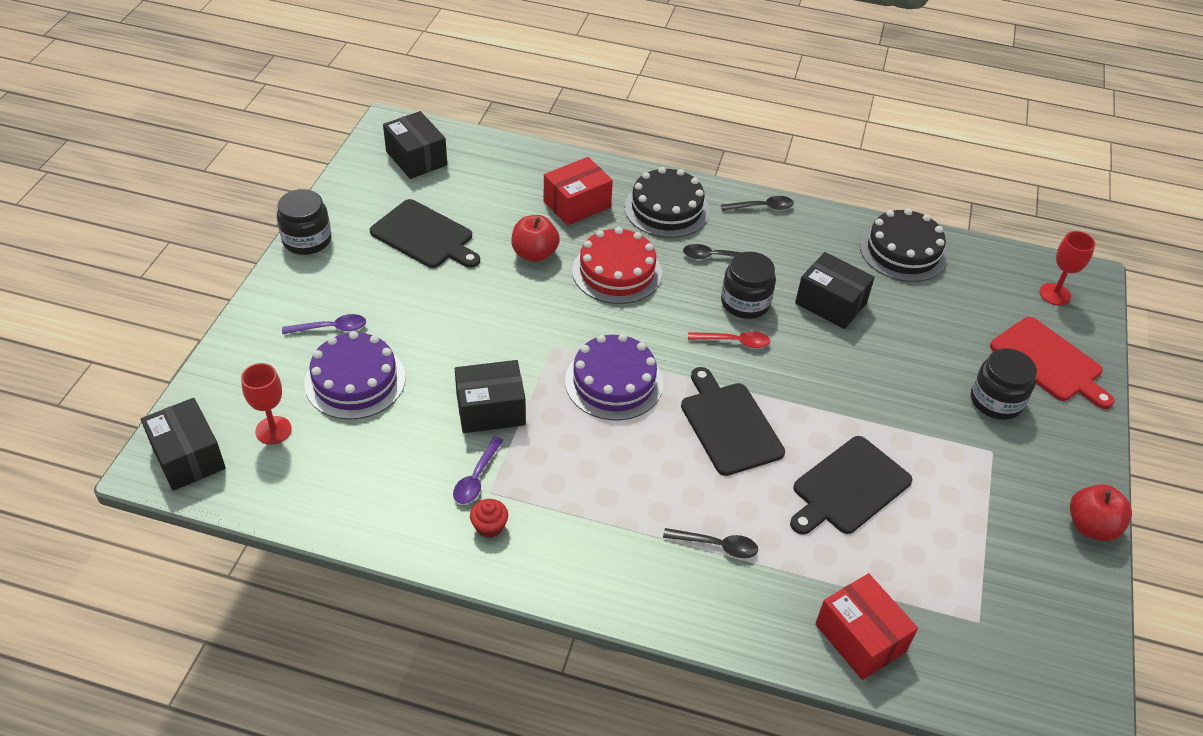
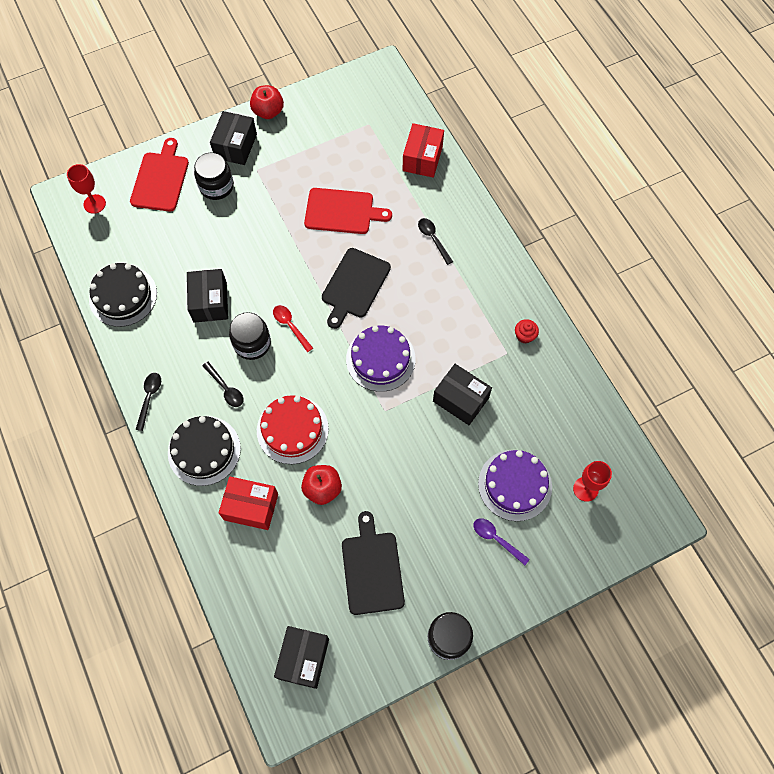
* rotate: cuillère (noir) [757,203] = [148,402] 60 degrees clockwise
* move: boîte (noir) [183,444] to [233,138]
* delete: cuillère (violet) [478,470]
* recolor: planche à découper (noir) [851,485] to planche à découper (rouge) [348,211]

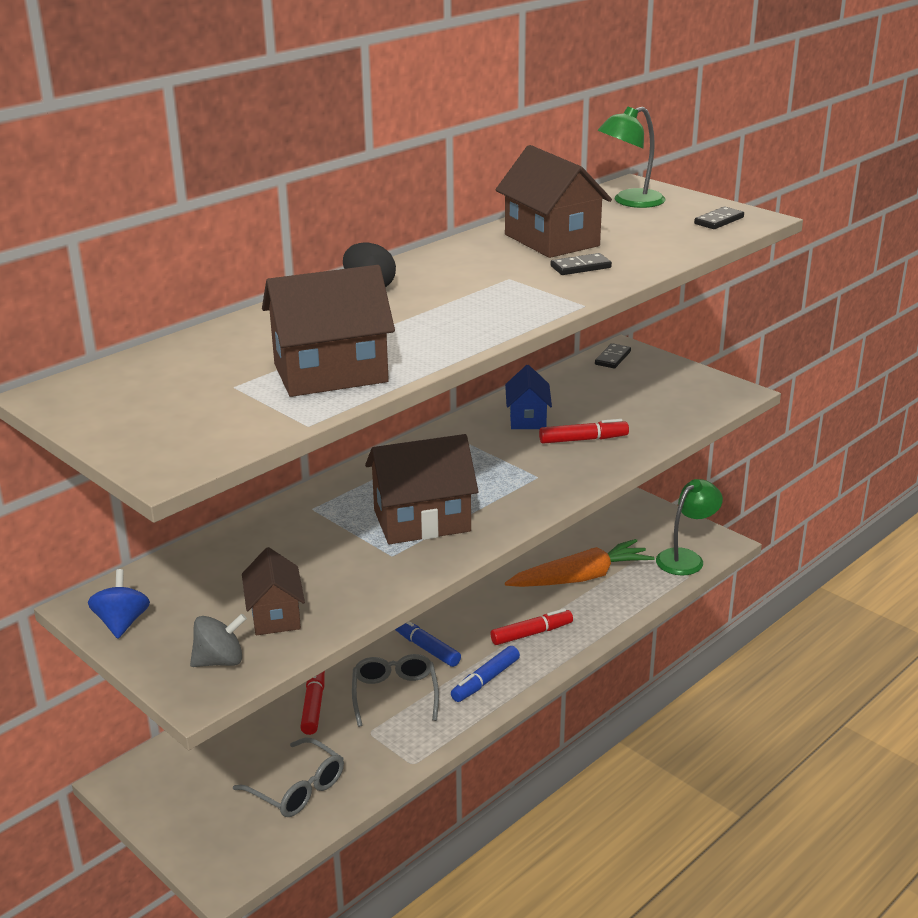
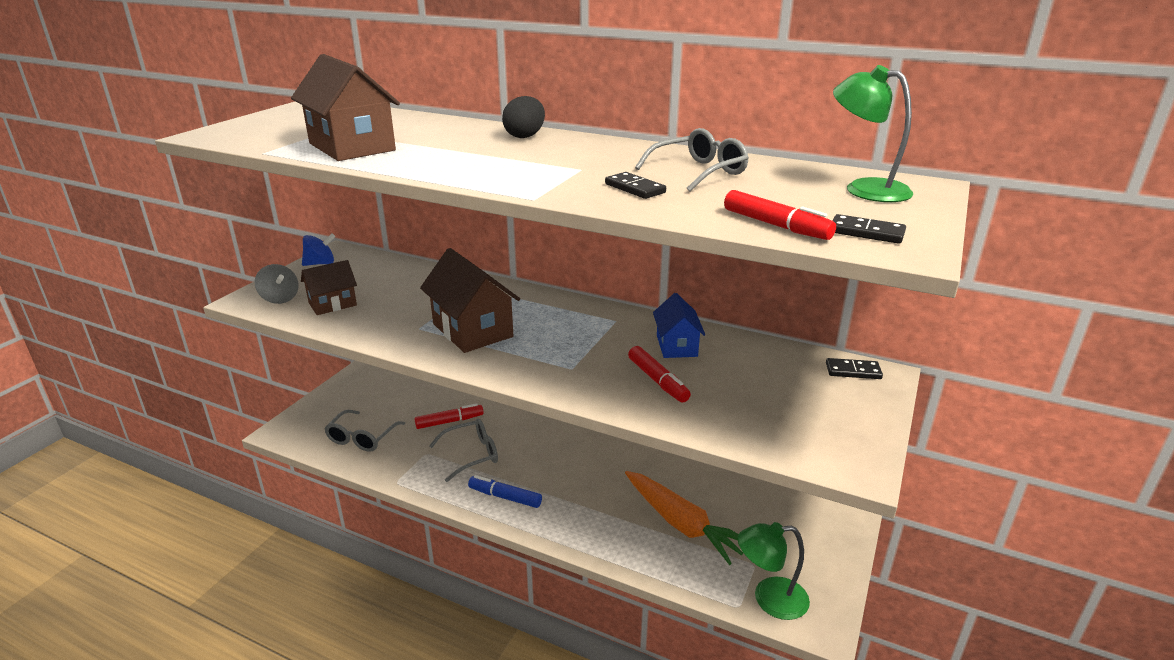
* replace: maison (marron) [554,201] to lunettes (gris) [692,159]
* rotate: maison (bleu) [528,397] = [679,325] 75 degrees counterclockwise
* rotate: lampe (vert) [689,527] = [774,571] 150 degrees clockwise
* move: feutre (rouge) [531,626] to [780,215]
* delete: feutre (bleu) [428,644]

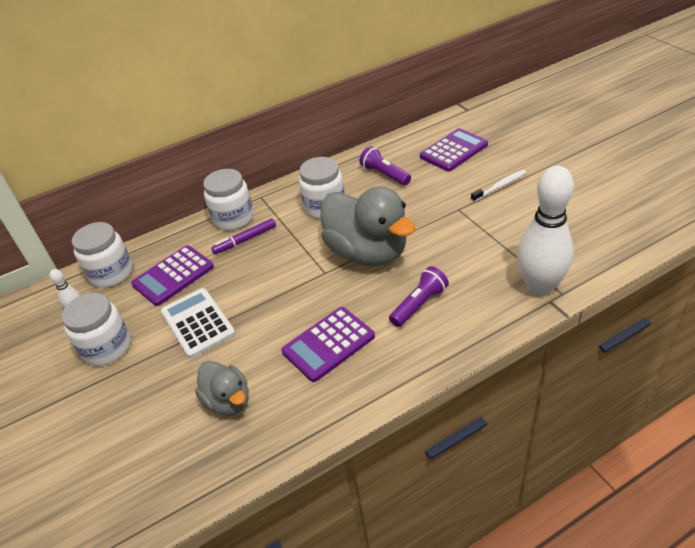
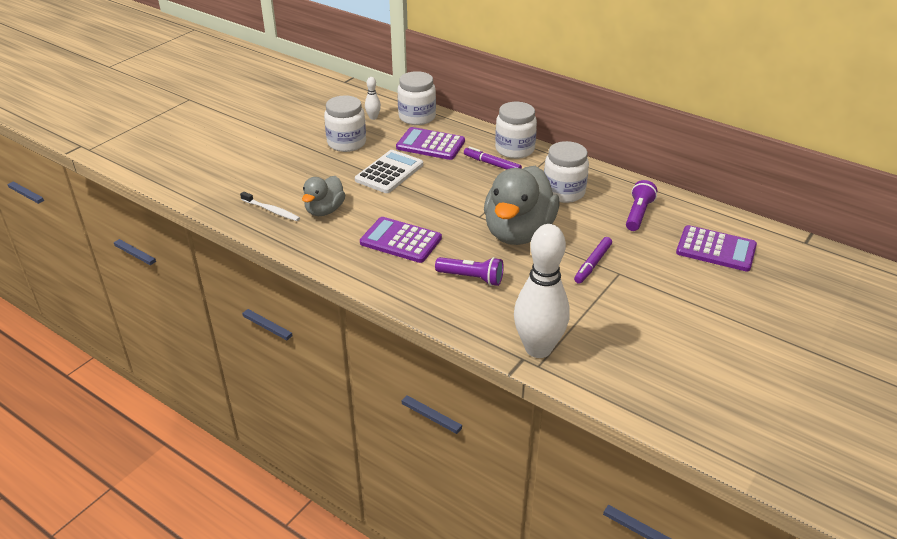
* move: brosse à dents (blanc) [498,186] to [270,206]
* insert: feutre (violet) [593,260]

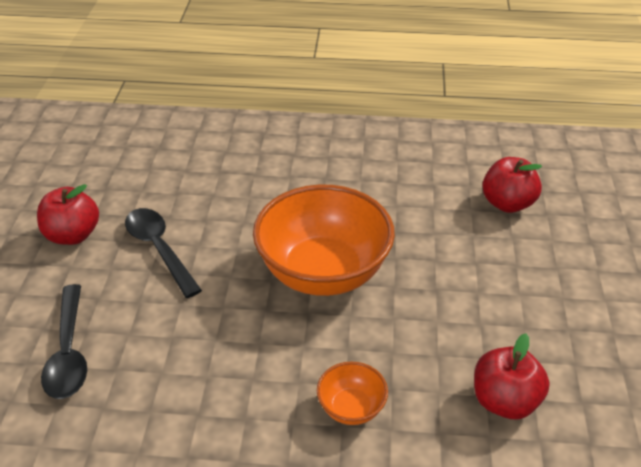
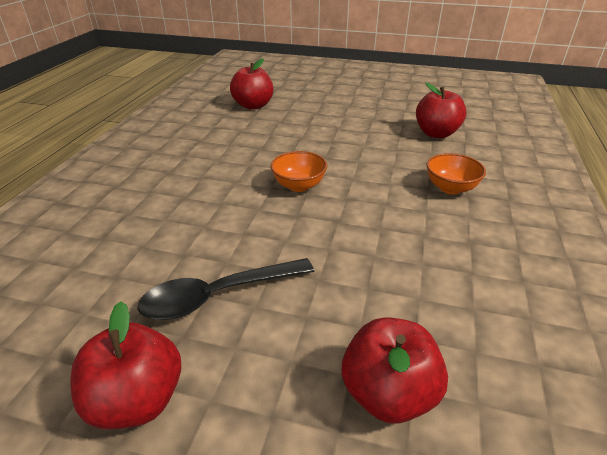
* resize: bol (orange) [324,240] = [298,171] x0.44
* replace: cuillère (noir) [64,341] to pomme (rouge) [395,370]

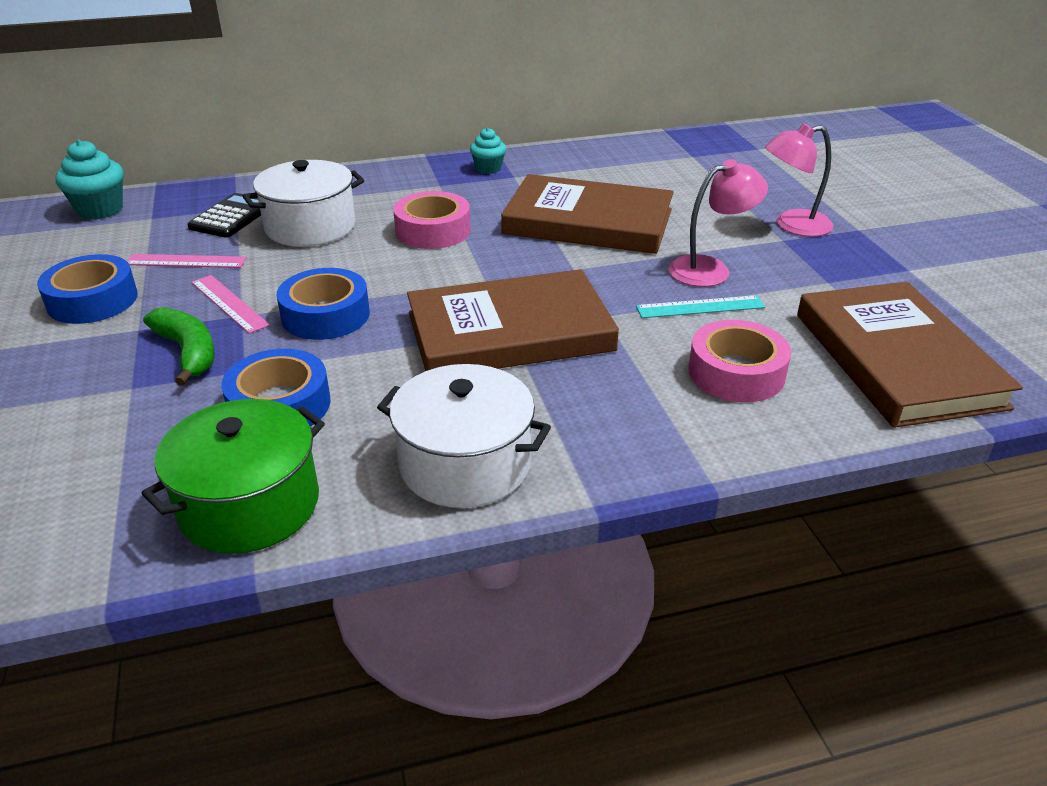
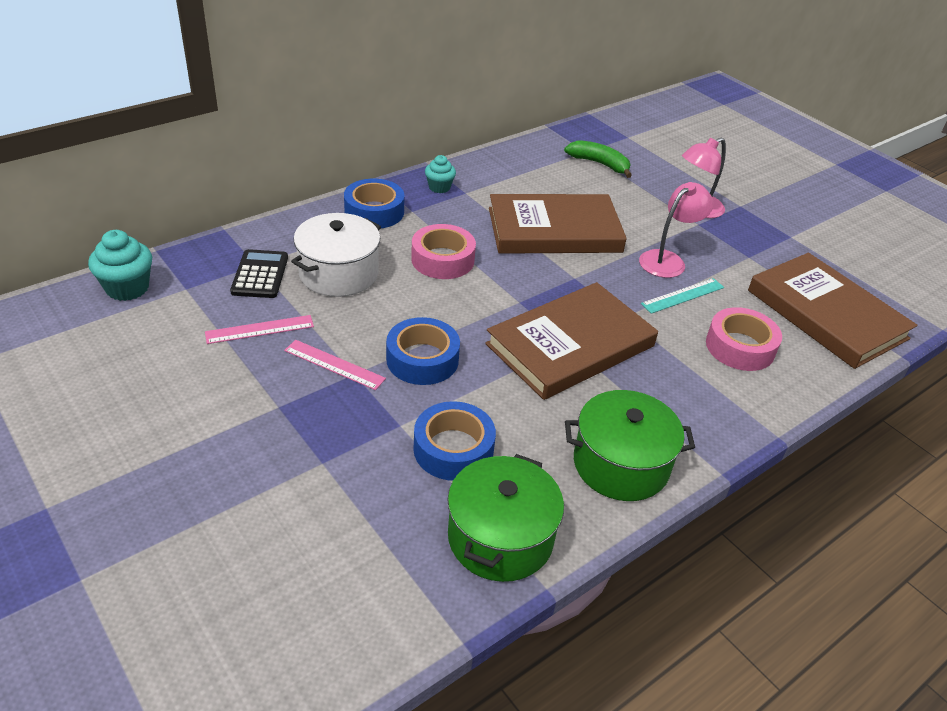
* move: ruban adhésif (bleu) [87,289] to [374,204]
* move: banane (vert) [178,346] to [598,159]
* recolor: marmite (blanc) [464,436] to marmite (vert) [630,445]

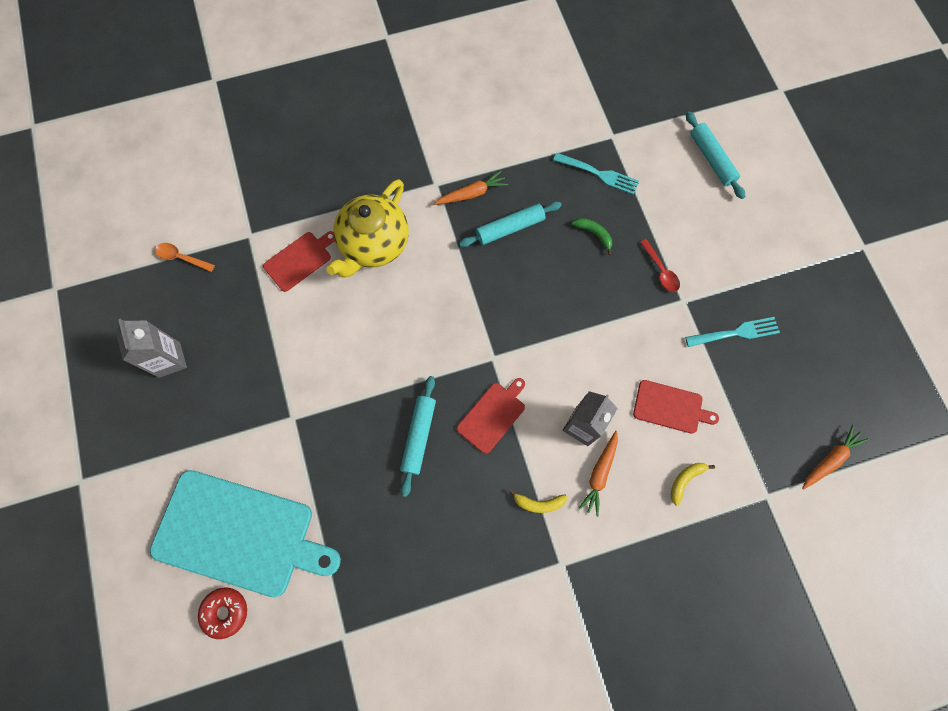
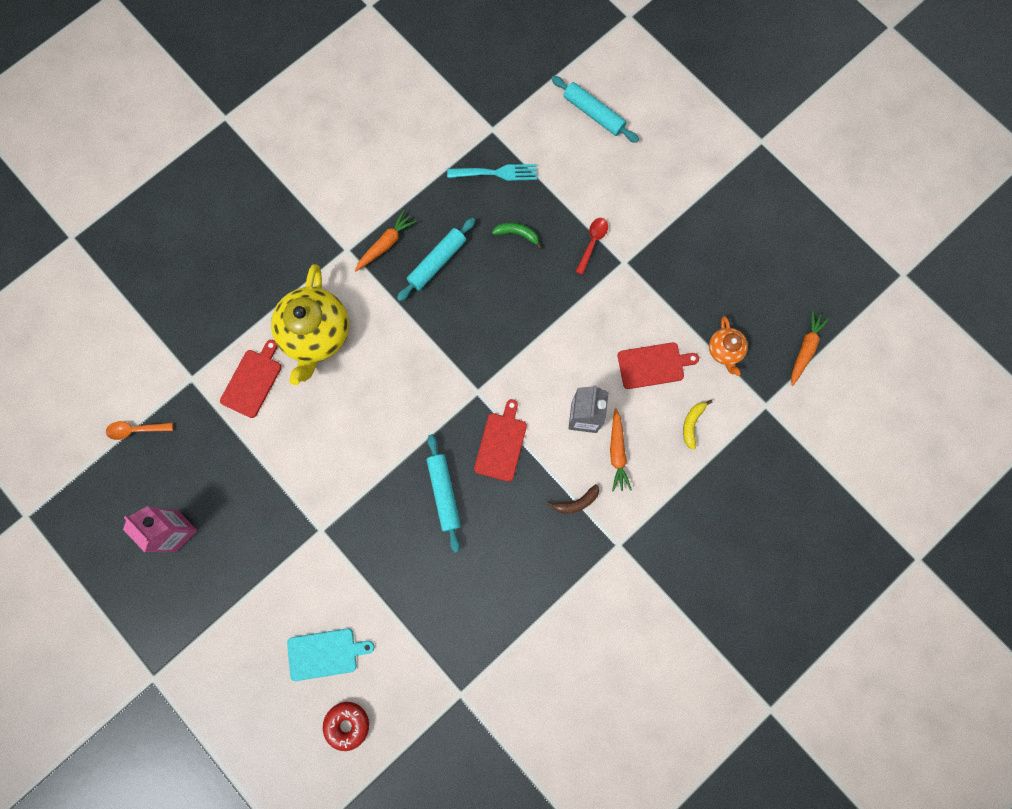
* rotate: cuillère (rouge) [660,265] = [592,246] 105 degrees counterclockwise
* delete: fourchette (turquoise) [732,332]
* recolor: brique de lait (gris) [151,348] to brique de lait (rose) [160,529]
* resize: planche à découper (turquoise) [245,533] = [330,654] x0.47
* recolor: banane (jaune) [538,501] to banane (marron) [572,498]
* insert: théière (orange) [728,346]

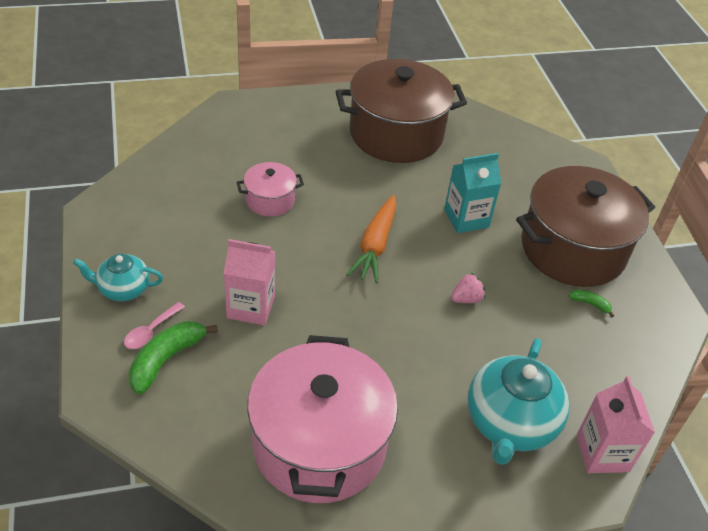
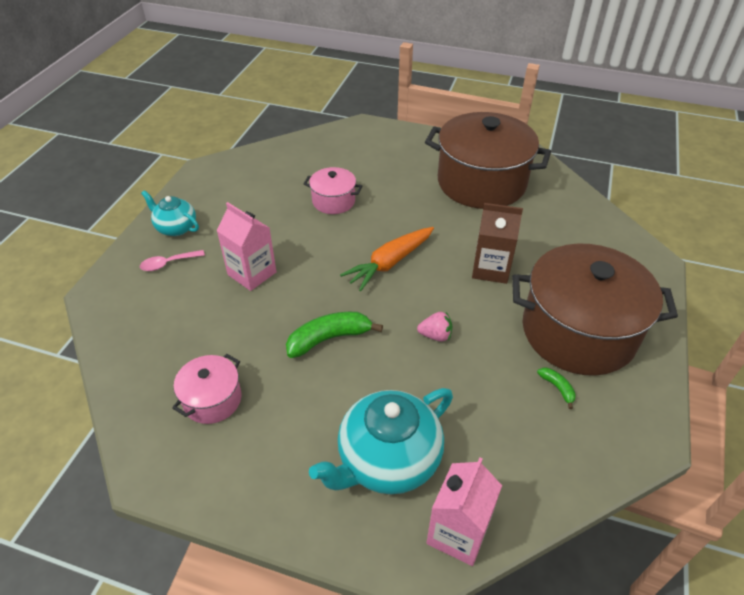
* recolor: brique de lait (turquoise) [472,193] to brique de lait (marron) [497,243]
* move: banane (vert) [173,357] to [334,335]
* resize: marmite (rose) [322,419] = [207,389] x0.47

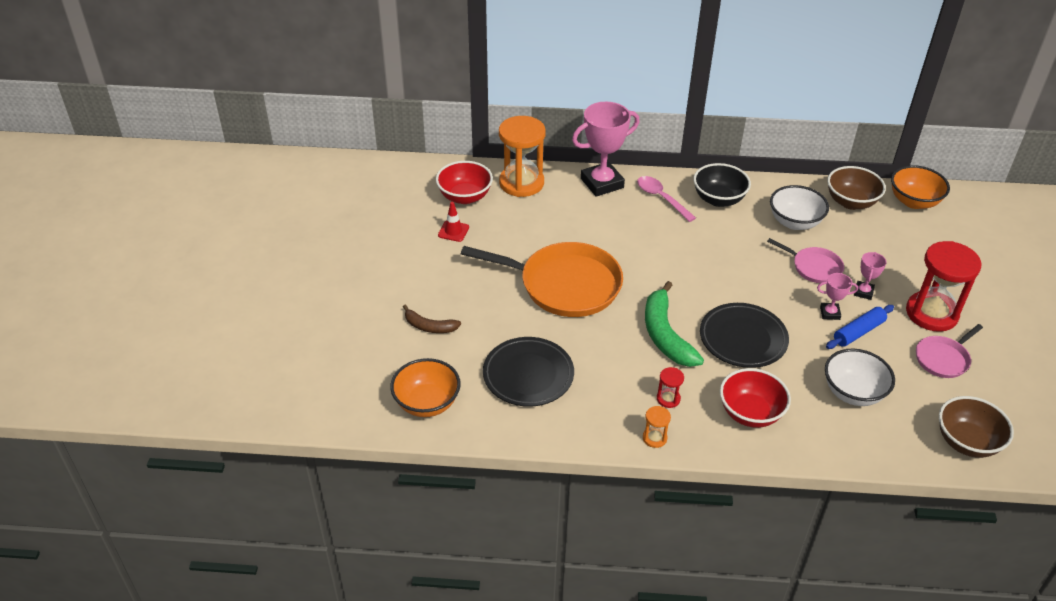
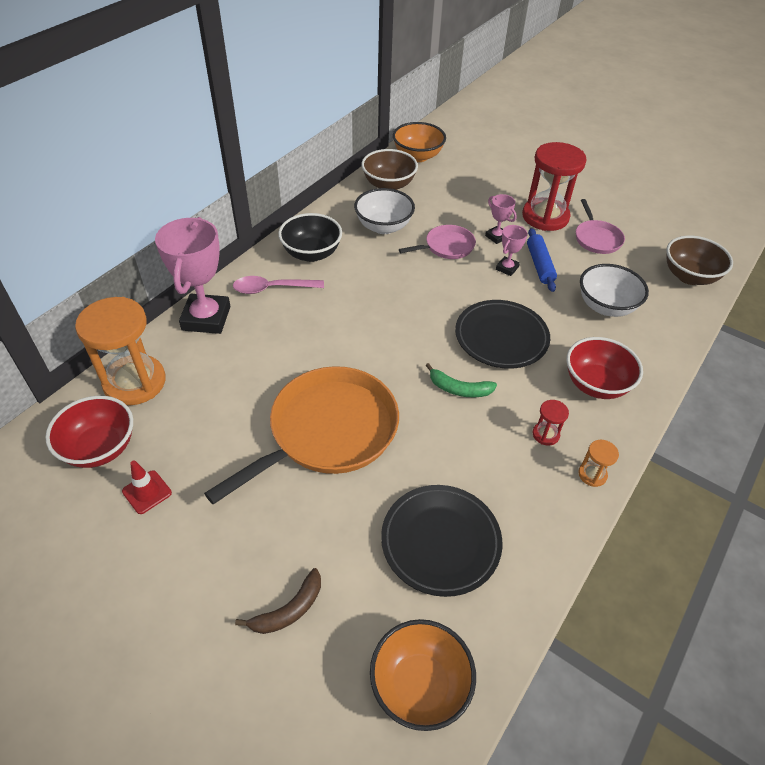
* resize: banane (vert) [674,324] = [461,380] x0.56

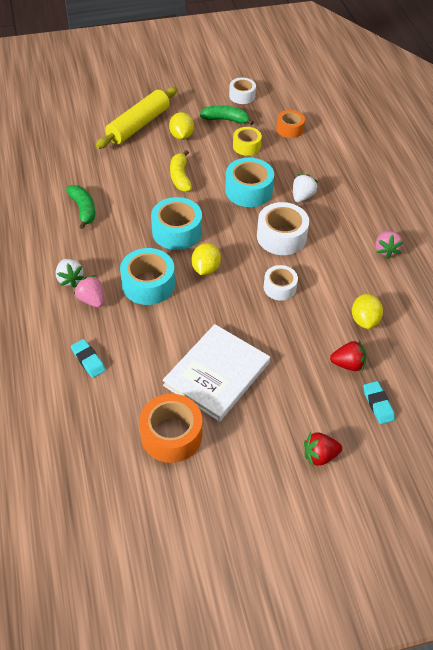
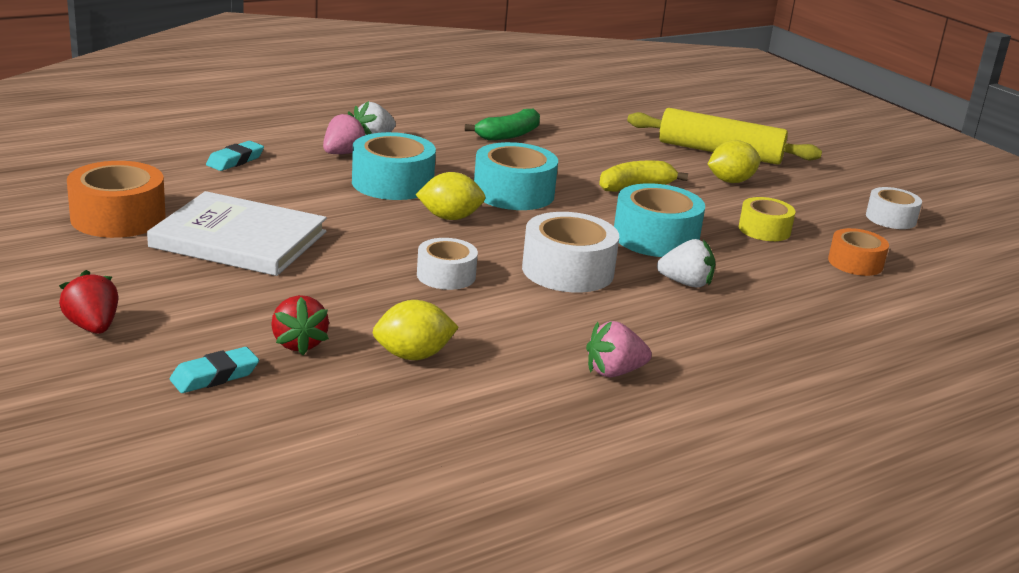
* delete: banane (vert) [227,115]

